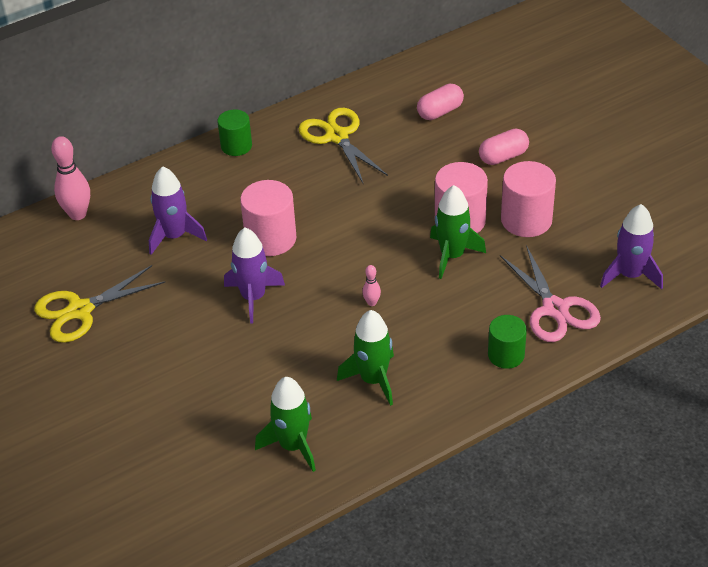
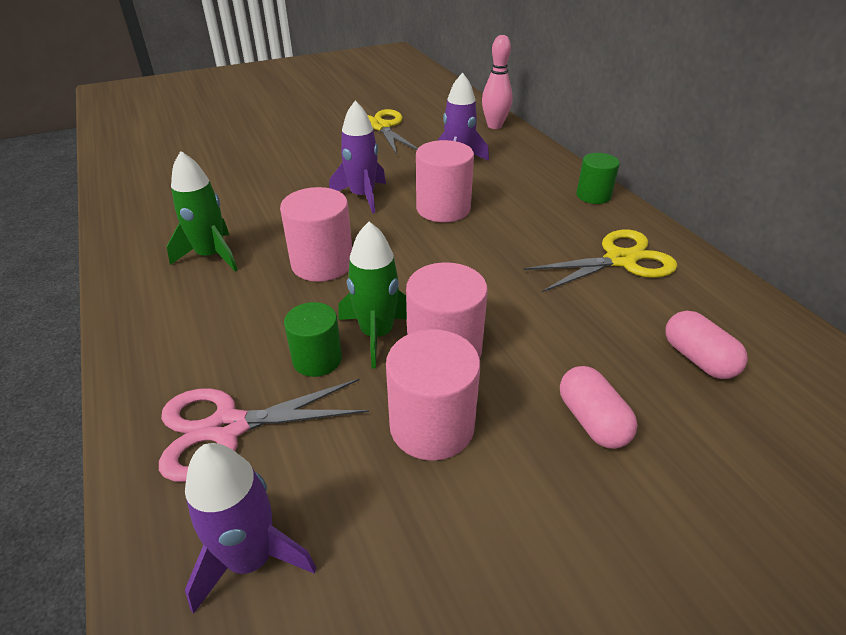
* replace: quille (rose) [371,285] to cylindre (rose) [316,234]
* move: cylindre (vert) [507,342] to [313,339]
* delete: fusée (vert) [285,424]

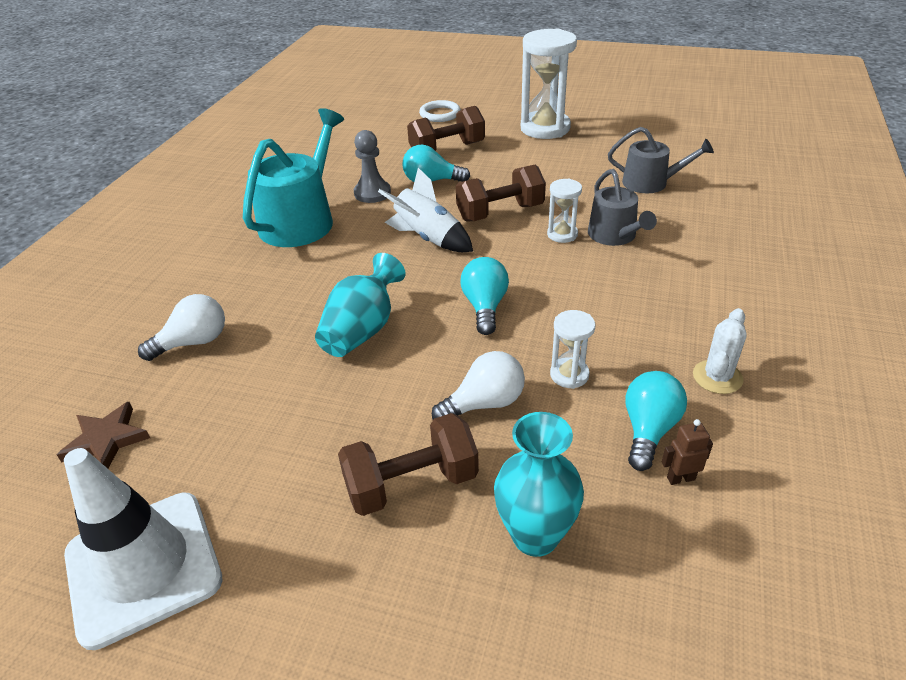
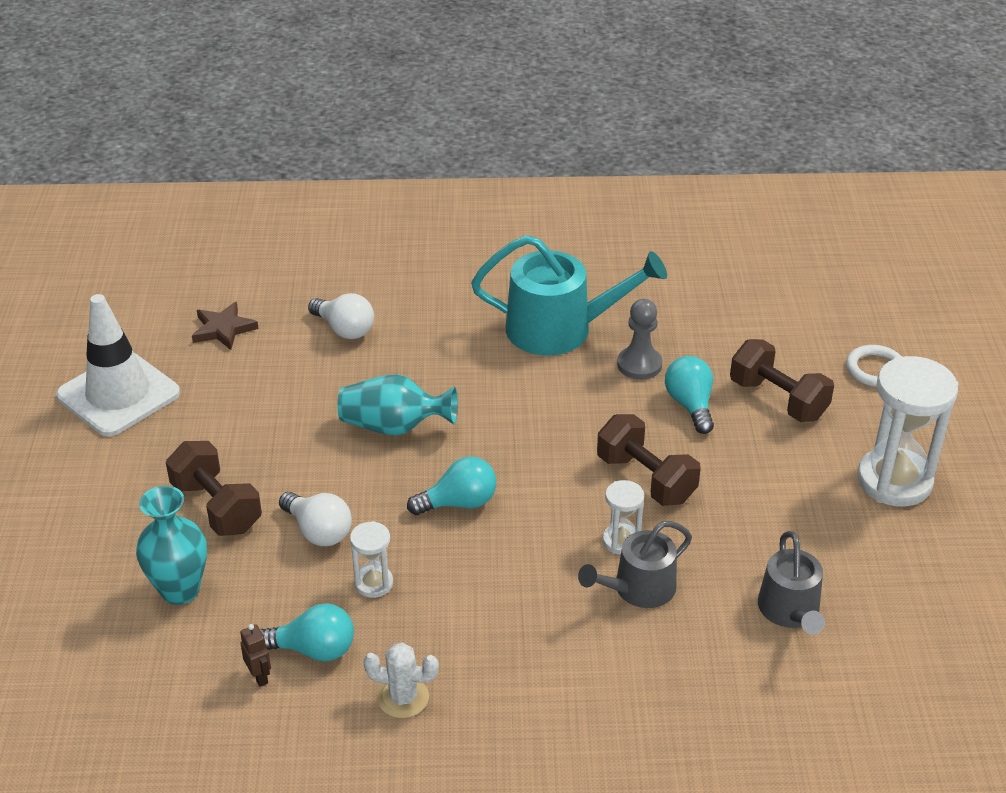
* delete: fusée (blanc) [425,210]

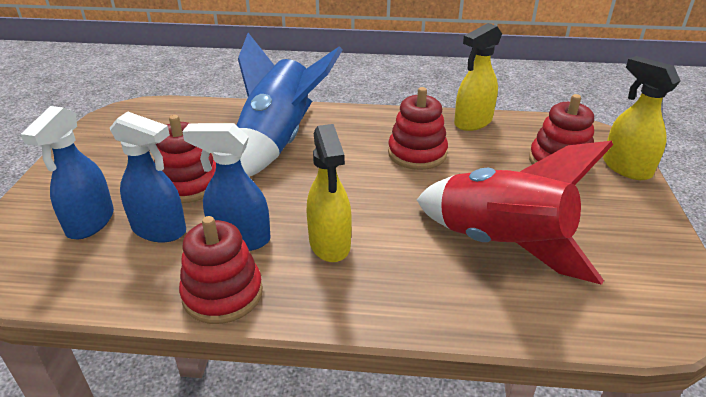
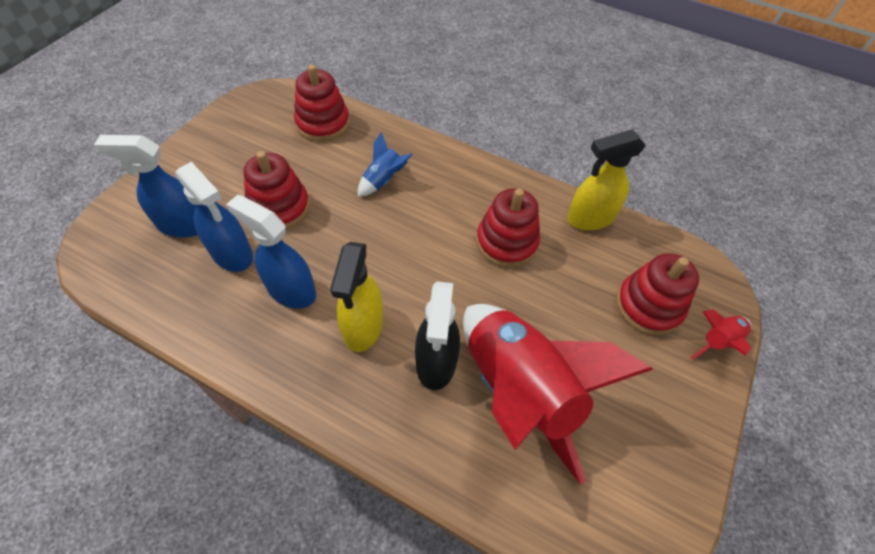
* resize: fusée (bleu) [289,105] = [385,164] x0.42
* replace: vaporisateur (jaune) [642,118] to fusée (rouge) [721,334]
* rotate: vaporisateur (bleu) [67,172] = [146,186] 60 degrees clockwise
* move: jouet à empiler (rouge) [221,270] to [322,103]
* insert: vaporisateur (noir) [437,335]

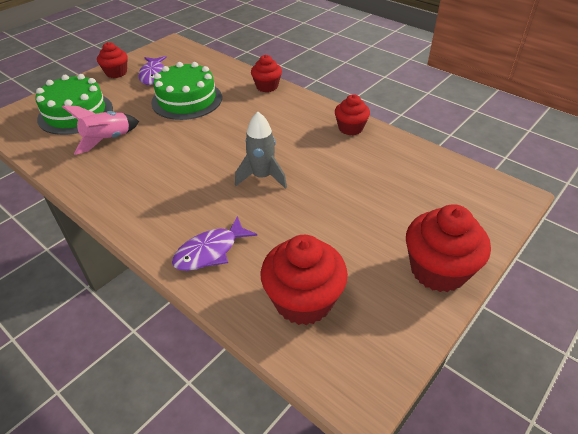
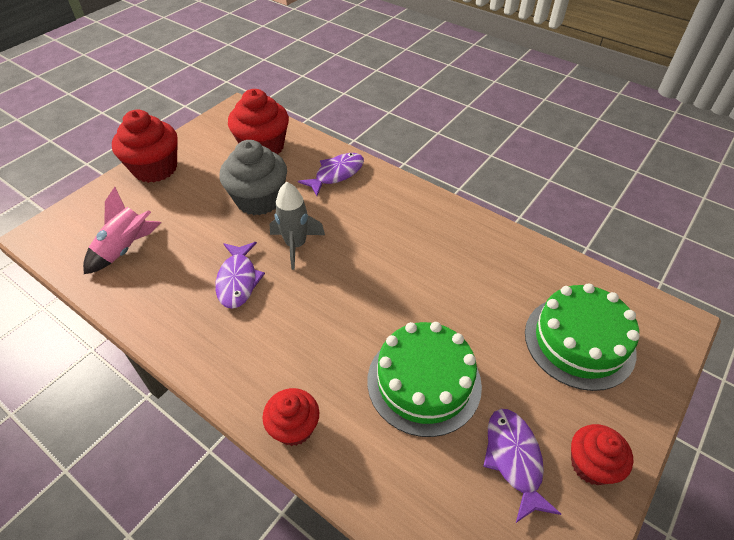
* delete: muffin (rouge) [352,114]
* move: fusée (rose) [100,130] to [122,230]
* insert: muffin (gris) [253,177]
* insert: poisson (violet) [240,275]

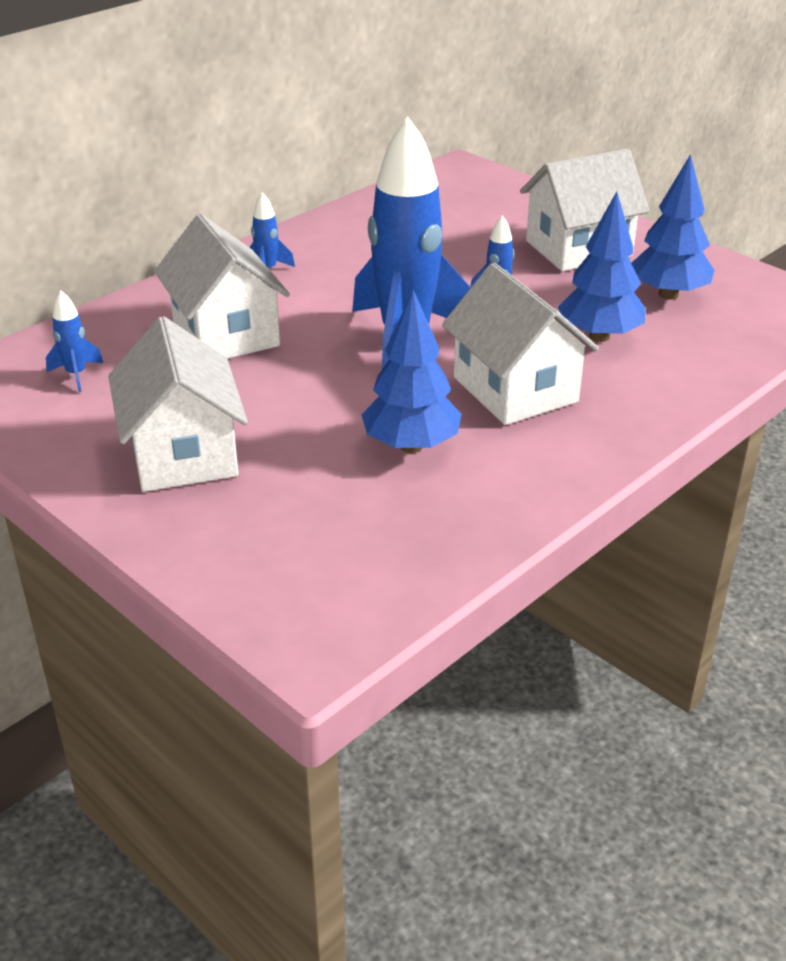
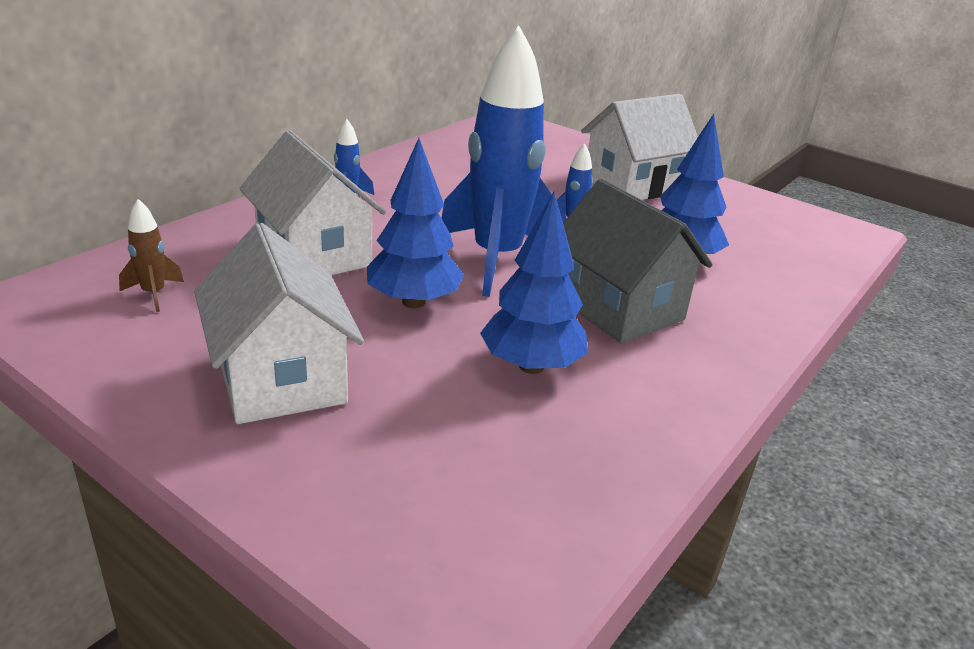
* move: arbre (bleu) [672,227] to [415,223]
* recolor: maison (blanc) [520,344] to maison (gris) [638,261]
* recolor: fusée (bleu) [74,341] to fusée (marron) [151,255]

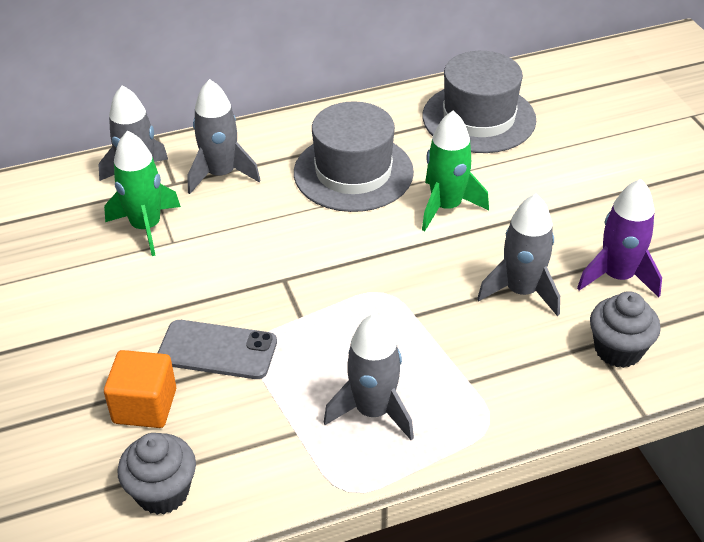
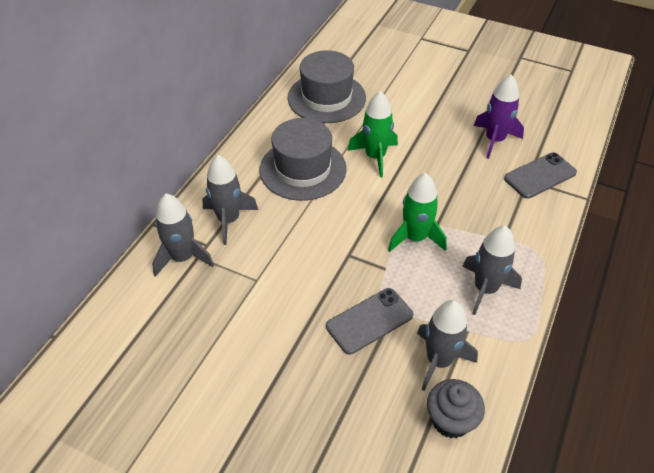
* move: fusée (vert) [142,193] to [417,212]
* move: fusée (gris) [518,255] to [447,345]
* replace: muffin (gris) [625,329] to téléphone (gris) [540,175]
* delete: cube (orange) [140,389]

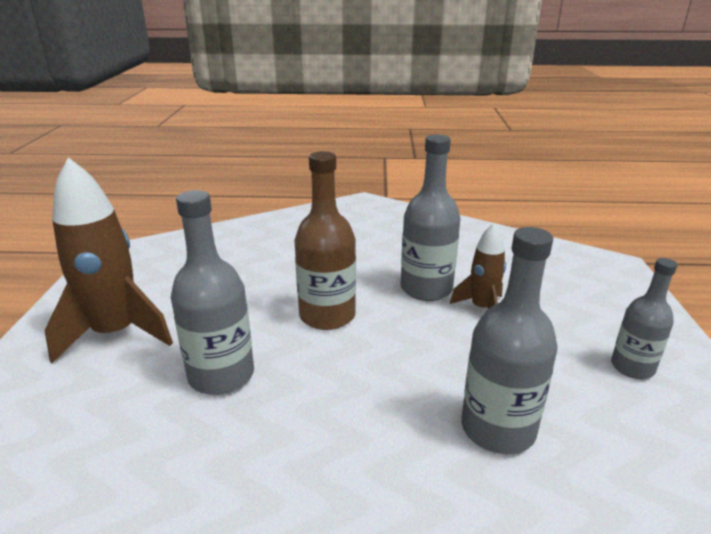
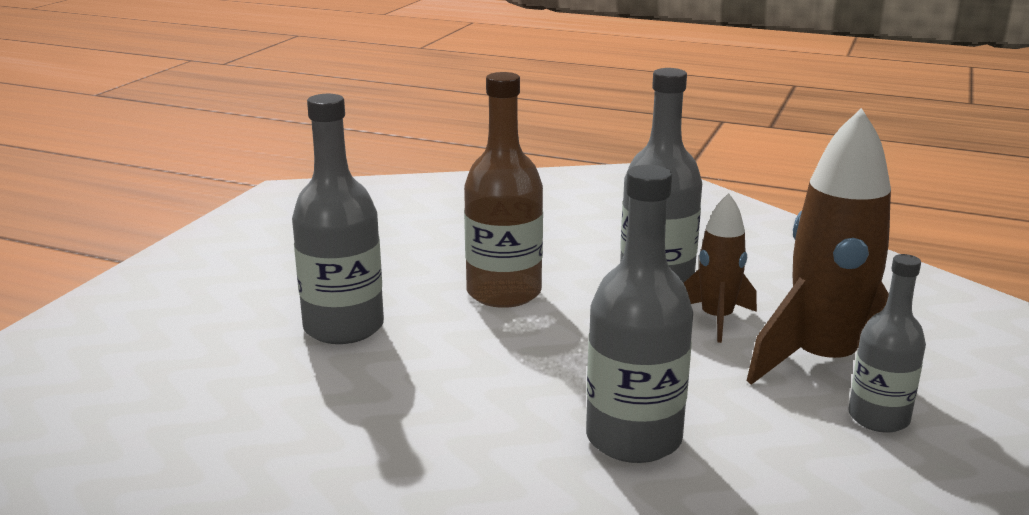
* move: fusée (marron) [109,260] to [819,246]

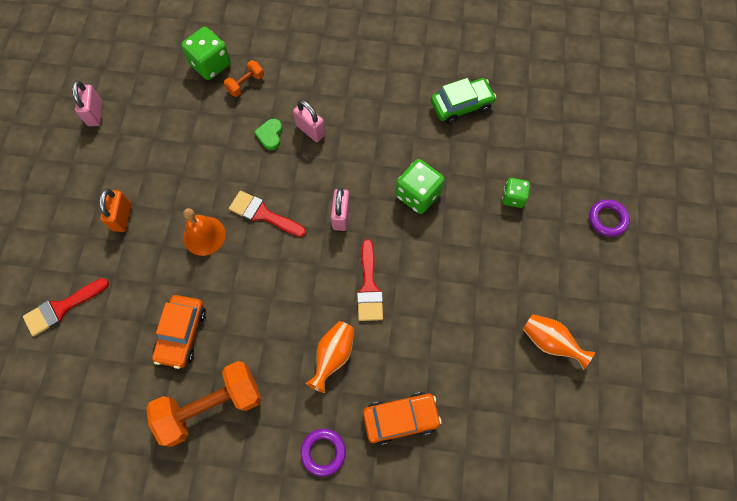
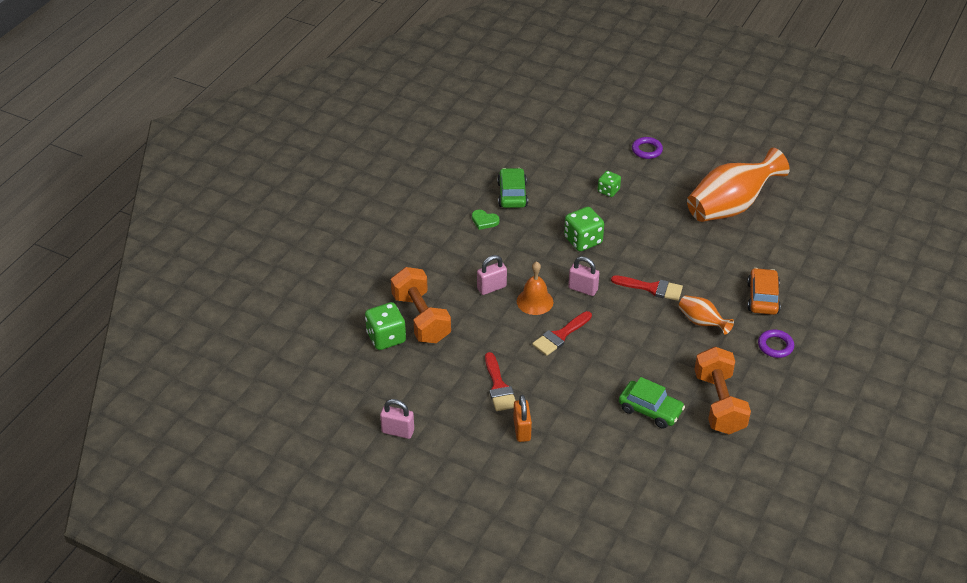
* resize: haltère (orange) [244,78] = [421,305] x2.14
* move: cœur (vert) [268,134] to [485,220]
* rotate: cadenas (orange) [115,210] = [522,418] 60 degrees clockwise
* move: cloche (orange) [204,232] to [535,288]
* move: pinceau (rouge) [66,307] to [500,381]
* recolor: voiture (orange) [179,332] to voiture (vert) [652,403]
* resize: vase (orange) [559,342] = [738,185] x2.05

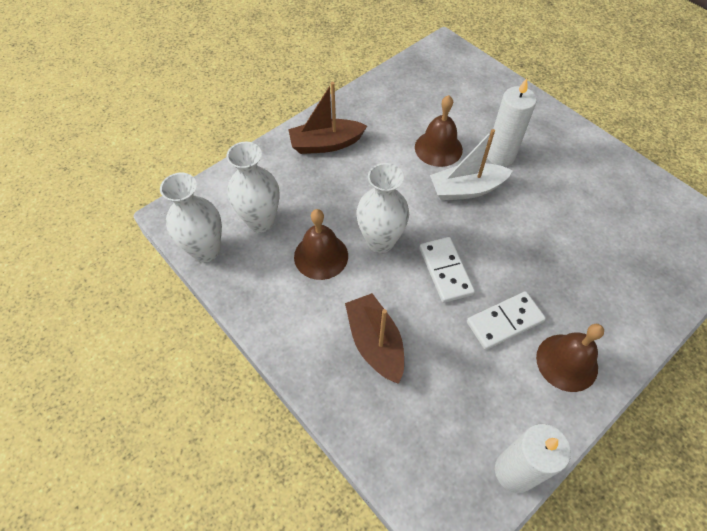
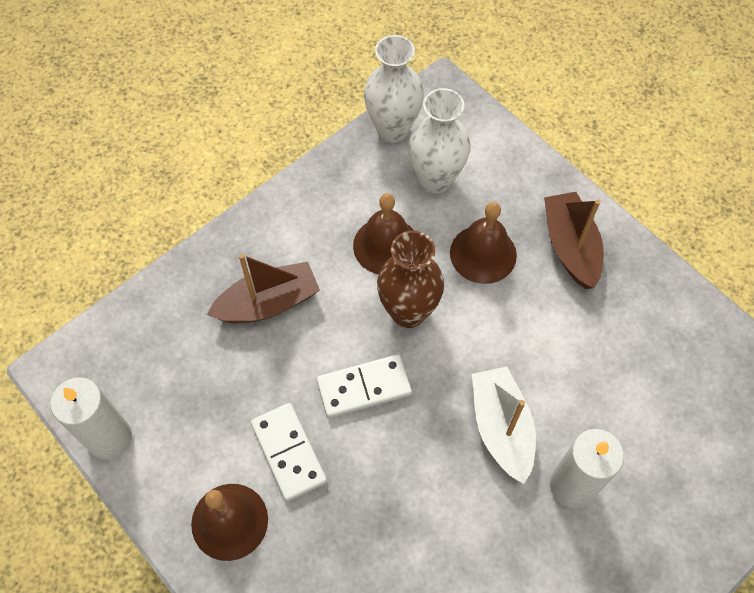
* move: cloche (marron) [439,131] to [483,243]
* recolor: vase (blanc) [382,208] to vase (marron) [410,279]

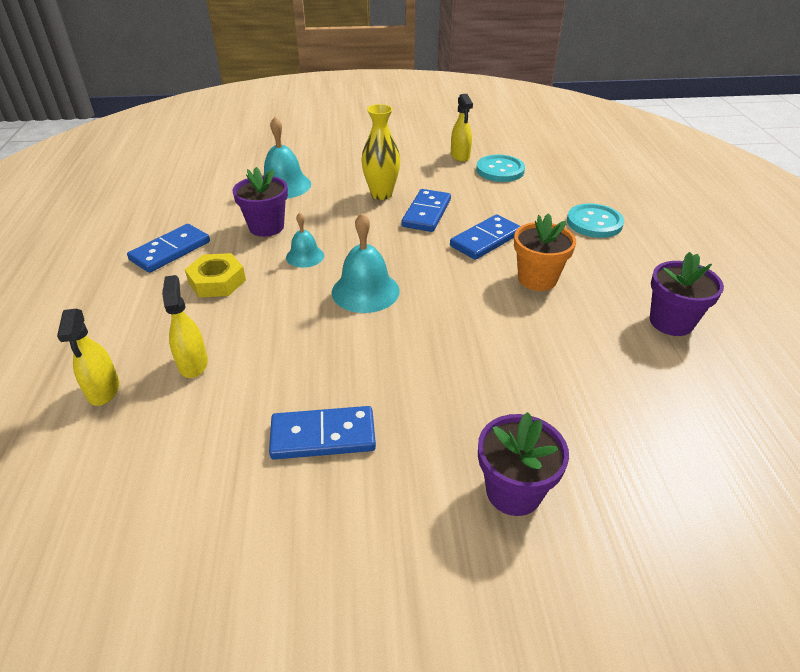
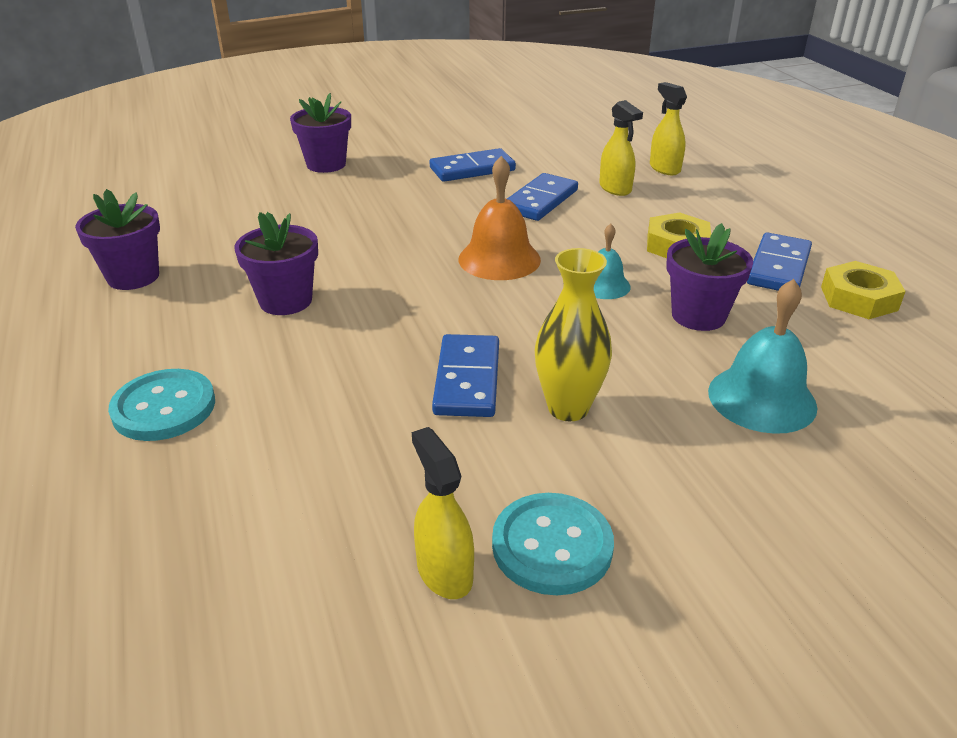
* move: bouton (turquoise) [500,168] to [553,544]
* recolor: cloche (turquoise) [366,263] to cloche (orange) [500,218]
* recolor: pot de fleurs (orange) [545,252] to pot de fleurs (violet) [276,263]
* move: domino (bleu) [485,237] to [542,197]
* insert: écrou (jaune) [863,290]

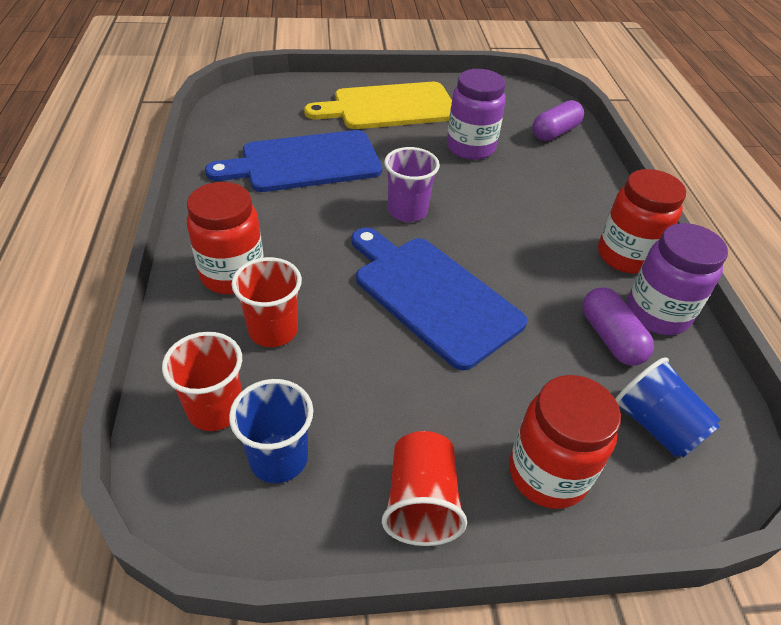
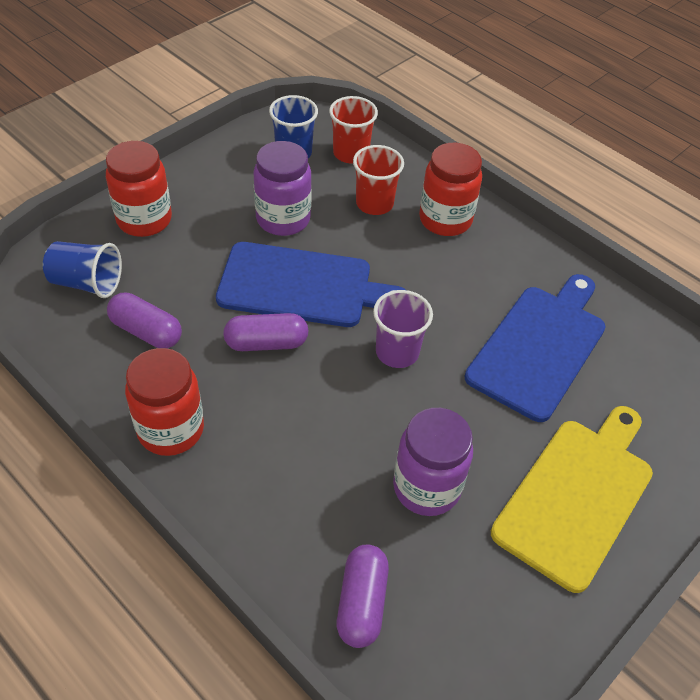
* move: bocal (violet) [677,279] to [283,188]
* delete: gobelet (rouge) [424,488]
* insert: gélule (violet) [265,332]

